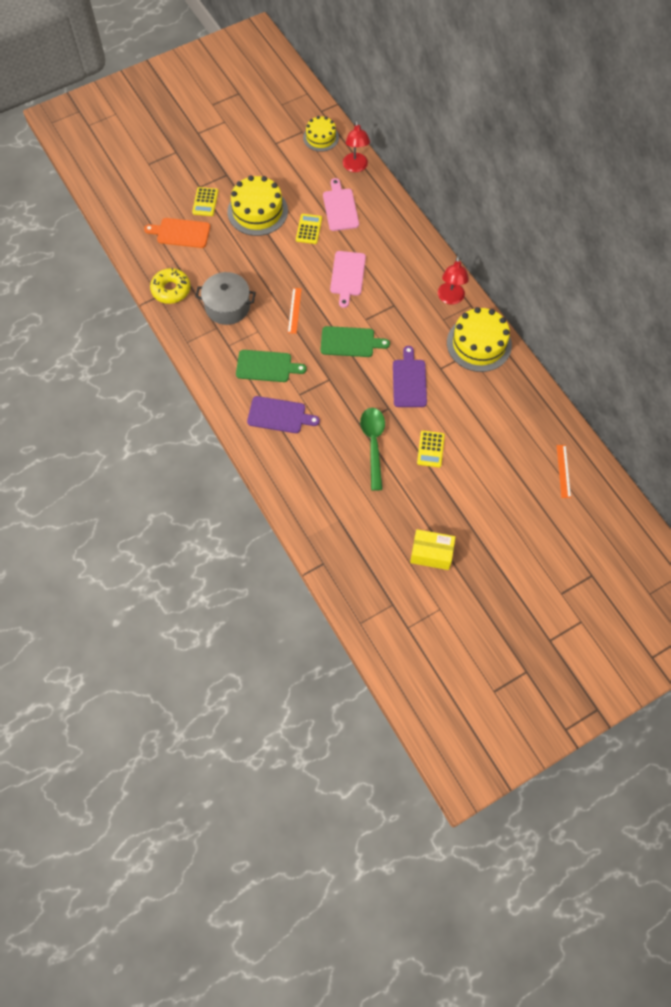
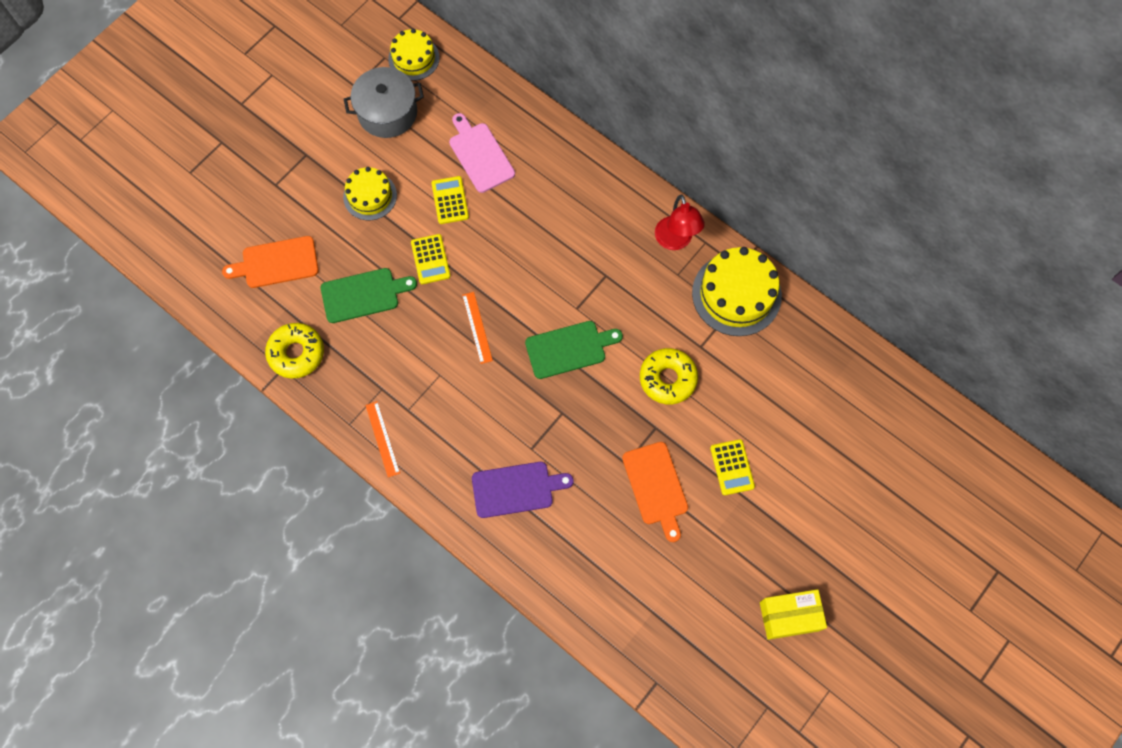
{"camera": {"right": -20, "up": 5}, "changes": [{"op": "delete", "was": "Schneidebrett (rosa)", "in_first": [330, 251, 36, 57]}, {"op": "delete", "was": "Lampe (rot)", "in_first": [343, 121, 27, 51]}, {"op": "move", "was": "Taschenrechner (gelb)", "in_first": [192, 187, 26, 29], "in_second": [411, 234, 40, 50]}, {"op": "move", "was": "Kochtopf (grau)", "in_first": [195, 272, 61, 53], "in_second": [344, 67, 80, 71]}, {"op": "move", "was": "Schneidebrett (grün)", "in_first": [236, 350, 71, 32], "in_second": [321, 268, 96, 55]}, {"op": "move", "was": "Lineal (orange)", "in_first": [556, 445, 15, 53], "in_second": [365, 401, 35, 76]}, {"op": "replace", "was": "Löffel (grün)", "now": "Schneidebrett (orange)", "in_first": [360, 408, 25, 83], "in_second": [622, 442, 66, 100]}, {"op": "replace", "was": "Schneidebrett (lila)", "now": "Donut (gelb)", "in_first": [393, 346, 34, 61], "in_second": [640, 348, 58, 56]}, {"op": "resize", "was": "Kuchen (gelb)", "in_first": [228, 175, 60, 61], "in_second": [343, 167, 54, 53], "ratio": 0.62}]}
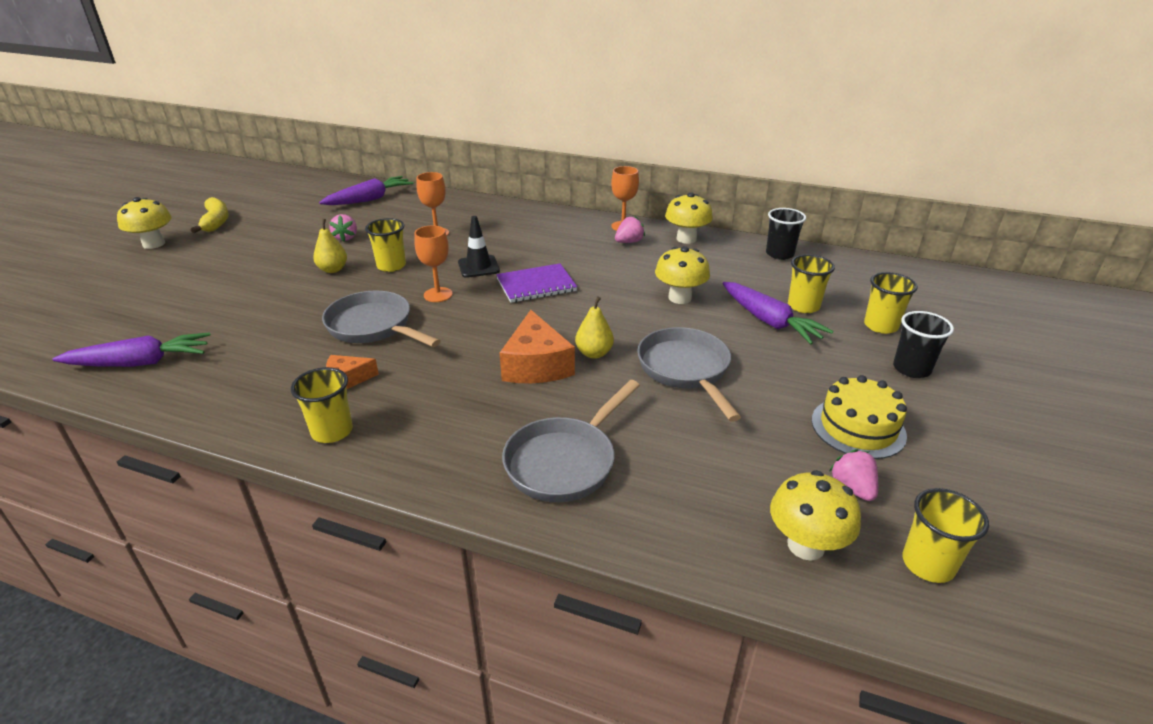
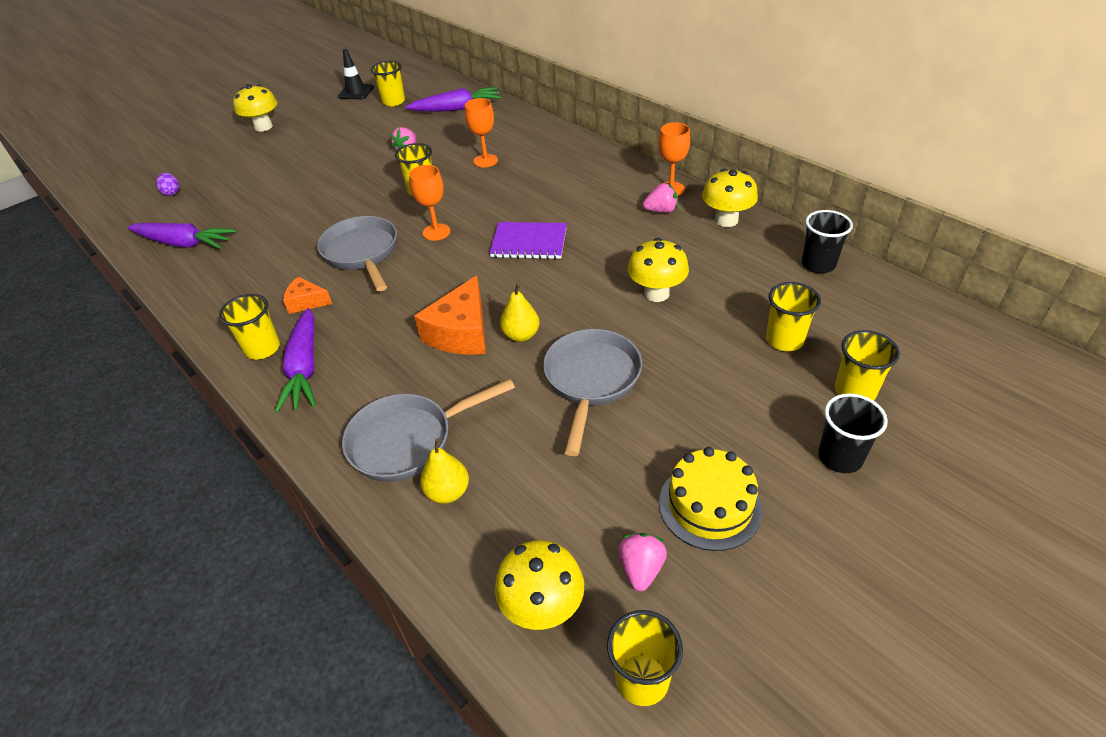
{"camera": {"right": 30, "up": 10}, "changes": [{"op": "delete", "was": "Banane (gelb)", "in_first": [191, 197, 38, 36]}, {"op": "insert", "now": "Ei (lila)", "in_second": [156, 173, 23, 23]}, {"op": "insert", "now": "Becher (gelb)", "in_second": [371, 61, 34, 45]}, {"op": "move", "was": "Birne (gelb)", "in_first": [313, 219, 34, 54], "in_second": [420, 438, 49, 66]}, {"op": "move", "was": "Leitkegel (schwarz)", "in_first": [458, 216, 42, 62], "in_second": [338, 49, 36, 50]}, {"op": "move", "was": "Karotte (lila)", "in_first": [723, 282, 110, 62], "in_second": [275, 308, 41, 105]}]}
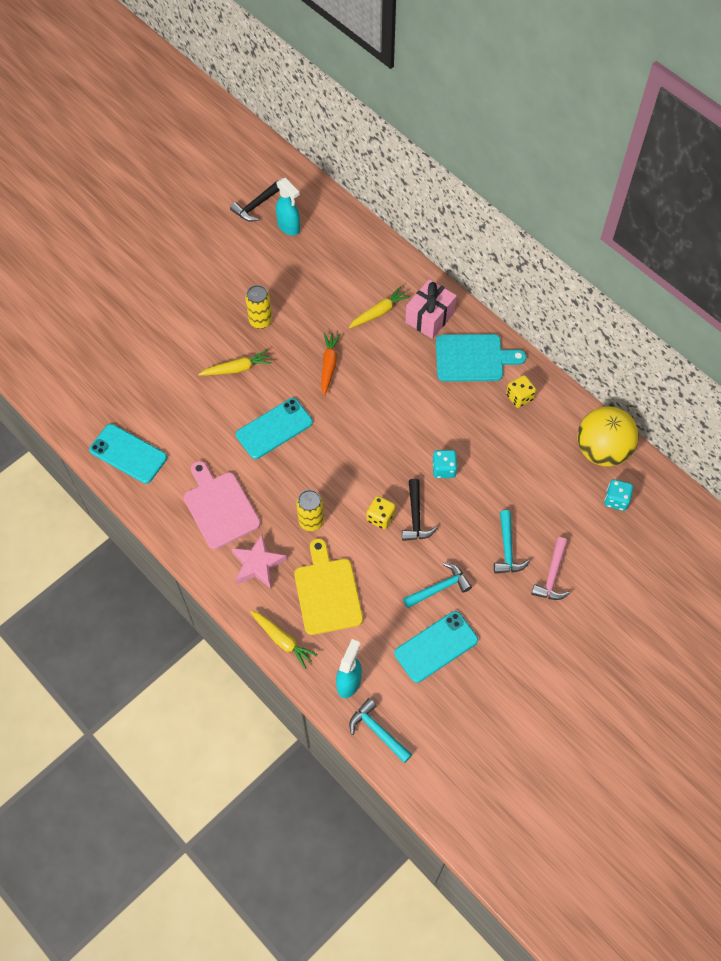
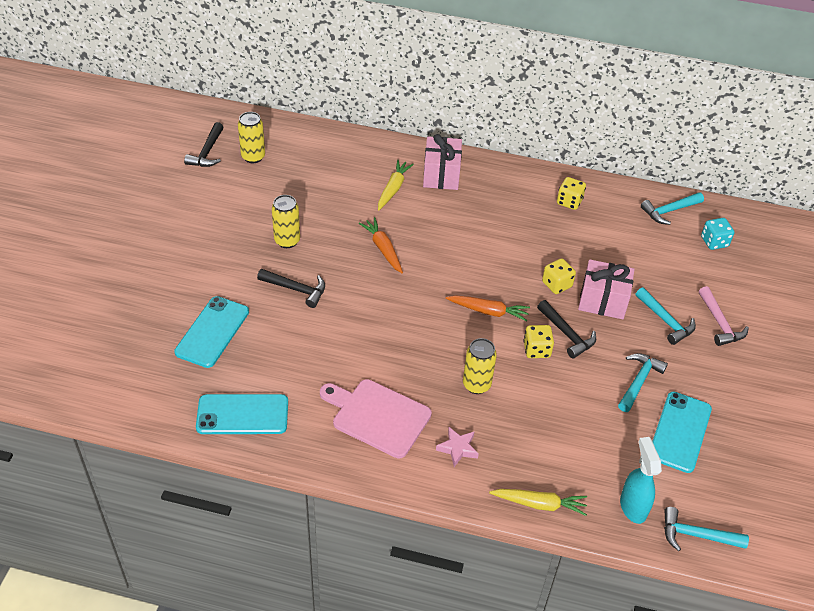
{"camera": {"right": -35, "up": -15}, "changes": [{"op": "delete", "was": "Schneidebrett (gelb)", "in_first": [294, 539, 69, 96]}, {"op": "delete", "was": "Schneidebrett (türkis)", "in_first": [436, 334, 90, 48]}, {"op": "insert", "now": "Karotte (orange)", "in_second": [446, 295, 84, 27]}, {"op": "insert", "now": "Geschenk (rosa)", "in_second": [578, 259, 57, 60]}, {"op": "move", "was": "Handy (türkis)", "in_first": [236, 398, 77, 61], "in_second": [174, 296, 75, 72]}, {"op": "replace", "was": "Karotte (gelb)", "now": "Hammer (schwarz)", "in_first": [198, 350, 74, 26], "in_second": [257, 269, 68, 39]}, {"op": "replace", "was": "Sprühflasche (türkis)", "now": "Dose (gelb)", "in_first": [276, 178, 24, 57], "in_second": [238, 112, 27, 51]}, {"op": "replace", "was": "Ball (gelb)", "now": "Hammer (türkis)", "in_first": [577, 406, 62, 60], "in_second": [641, 192, 63, 33]}, {"op": "recolor", "was": "Spielwürfel (türkis)", "now": "Spielwürfel (gelb)", "in_first": [433, 450, 25, 28], "in_second": [542, 258, 34, 36]}, {"op": "resize", "was": "Stern (rosa)", "in_first": [231, 534, 56, 55], "in_second": [436, 427, 43, 40], "ratio": 0.65}]}
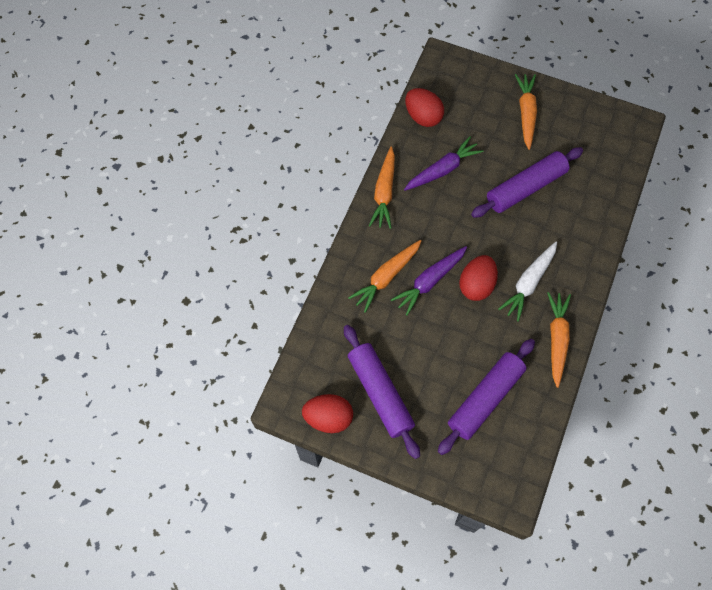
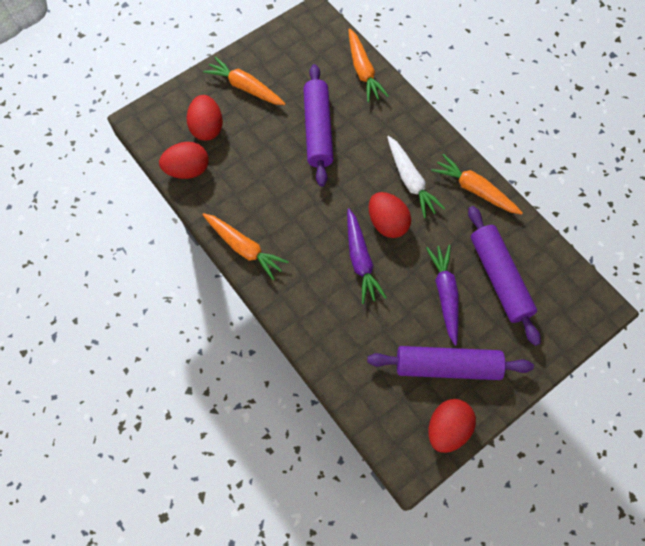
{"camera": {"right": -60, "up": 0}, "changes": [{"op": "insert", "now": "Ei (rot)", "in_second": [187, 95, 36, 46]}, {"op": "move", "was": "Karotte (orange)", "in_first": [348, 240, 73, 73], "in_second": [348, 29, 41, 73]}, {"op": "move", "was": "Karotte (lila)", "in_first": [404, 136, 79, 55], "in_second": [426, 245, 33, 101]}]}
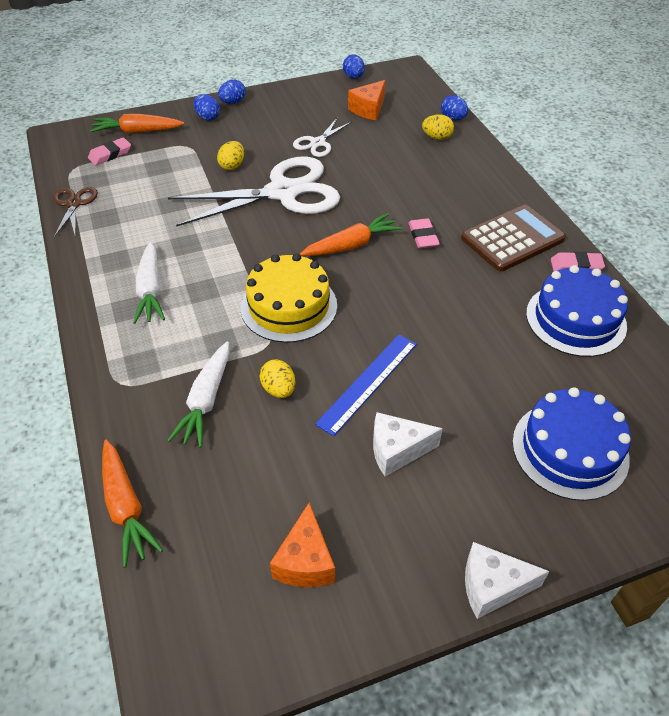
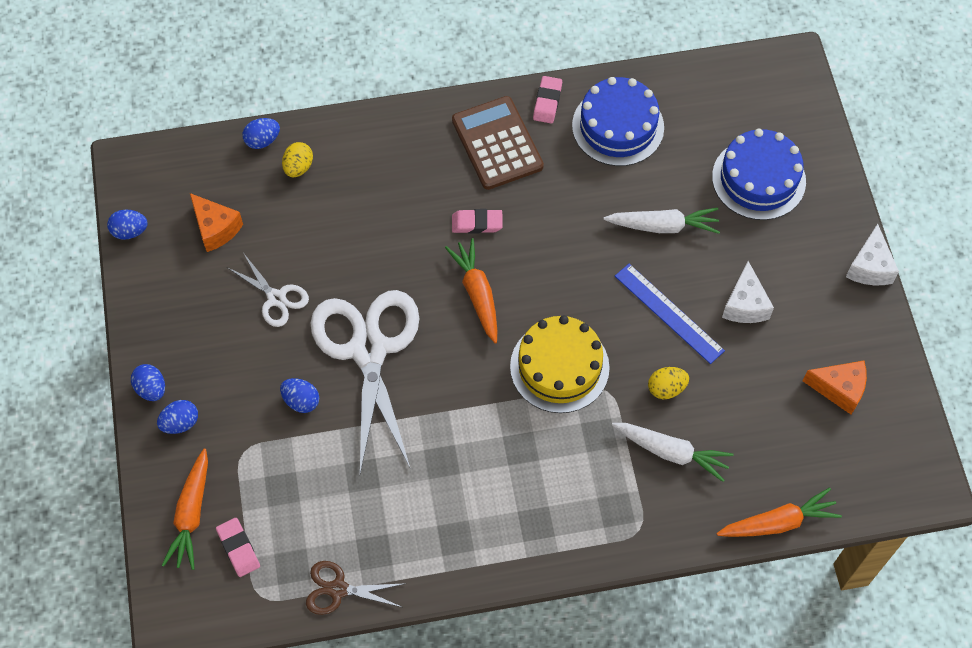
{"camera": {"right": -80, "up": 15}, "changes": [{"op": "move", "was": "Karotte (weiß)", "in_first": [133, 242, 32, 82], "in_second": [604, 207, 116, 27]}, {"op": "recolor", "was": "Ei (gelb)", "now": "Ei (blau)", "in_first": [217, 141, 27, 29], "in_second": [280, 378, 39, 35]}]}
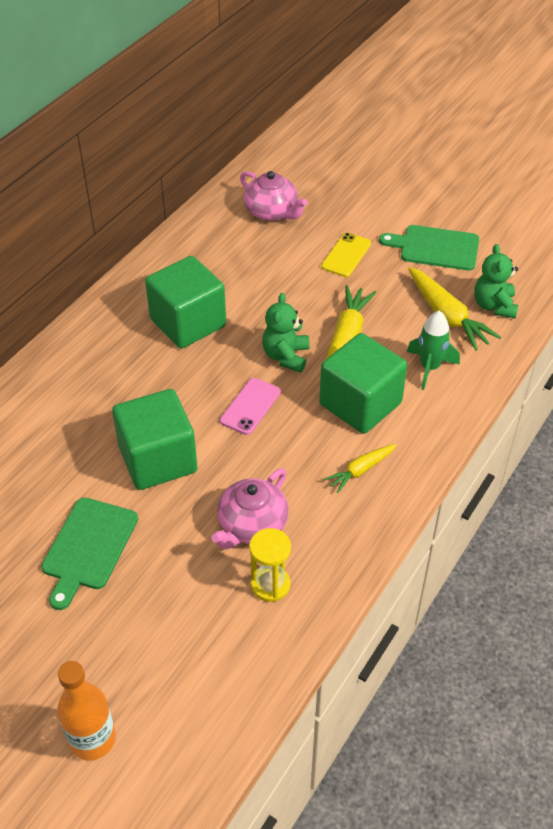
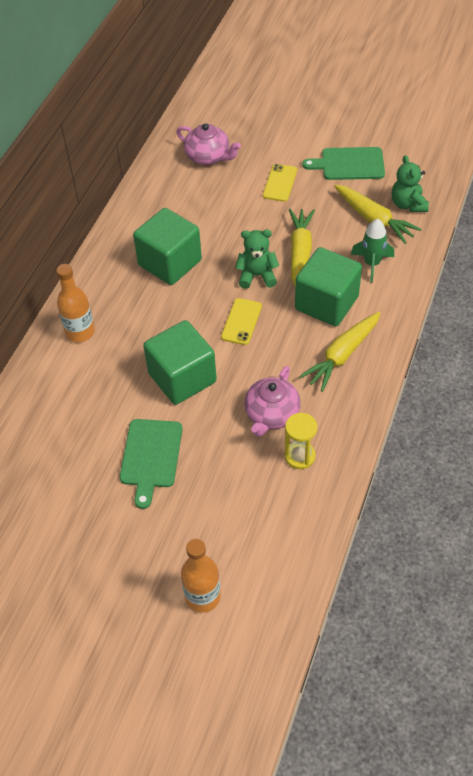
{"camera": {"right": -10, "up": 5}, "changes": [{"op": "insert", "now": "Flasche (orange)", "in_second": [56, 264, 39, 78]}, {"op": "recolor", "was": "Handy (rosa)", "now": "Handy (gelb)", "in_first": [220, 378, 61, 57], "in_second": [221, 298, 41, 47]}, {"op": "rotate", "was": "Teddybär (grün)", "in_first": [262, 293, 47, 80], "in_second": [235, 229, 44, 60], "clockwise": 90}, {"op": "resize", "was": "Karotte (gelb)", "in_first": [324, 444, 72, 49], "in_second": [299, 312, 81, 80], "ratio": 1.7}]}
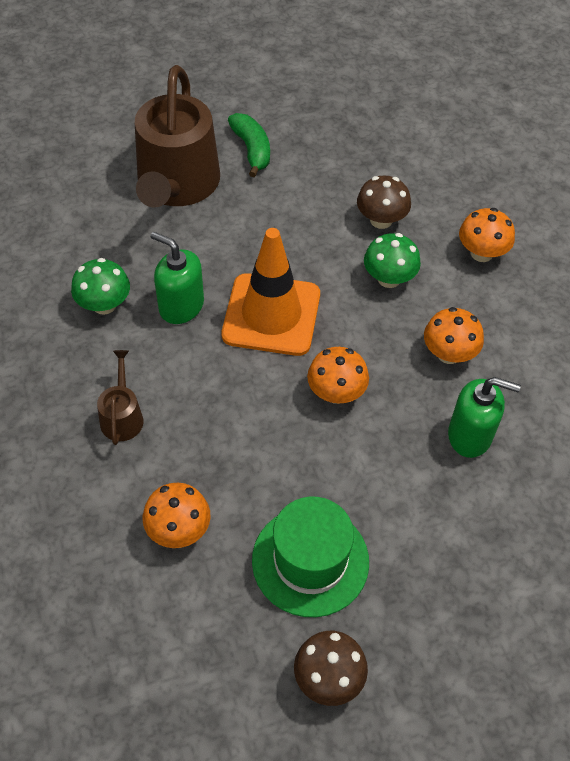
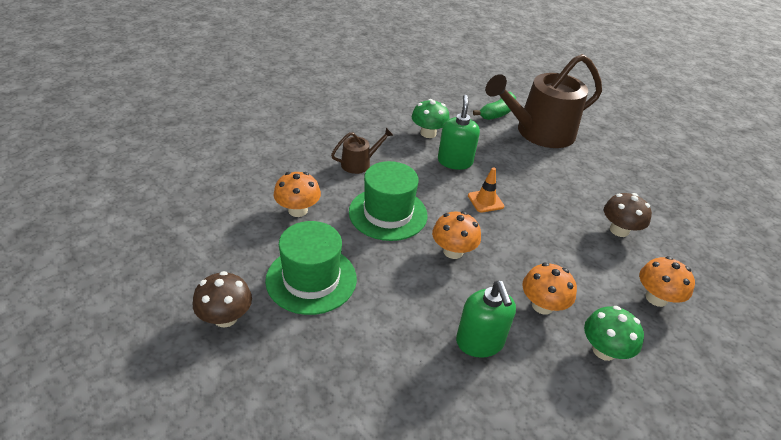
{"camera": {"right": 60, "up": -15}, "changes": [{"op": "insert", "now": "Hut (grün)", "in_second": [349, 161, 78, 80]}, {"op": "move", "was": "Banane (grün)", "in_first": [228, 113, 42, 64], "in_second": [473, 92, 43, 28]}, {"op": "move", "was": "Pilz (grün)", "in_first": [364, 233, 57, 55], "in_second": [584, 306, 60, 55]}, {"op": "resize", "was": "Leitkegel (orange)", "in_first": [222, 228, 98, 128], "in_second": [468, 167, 36, 46], "ratio": 0.44}]}
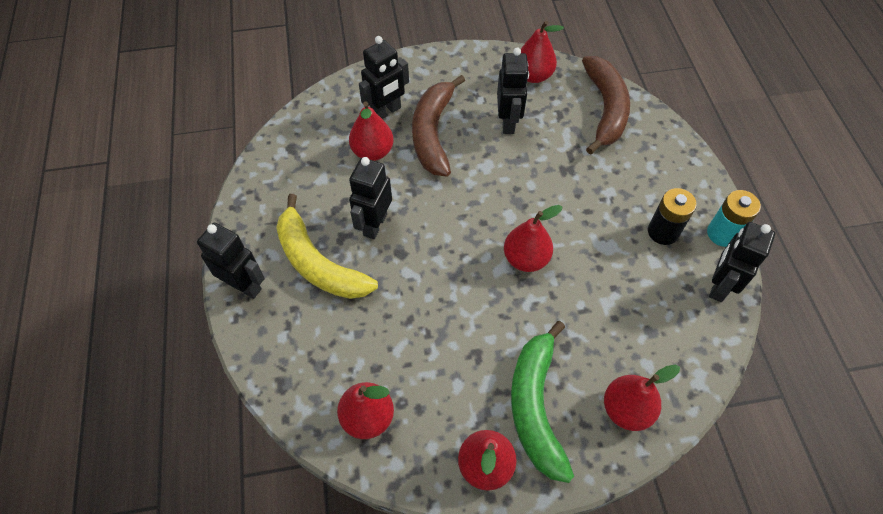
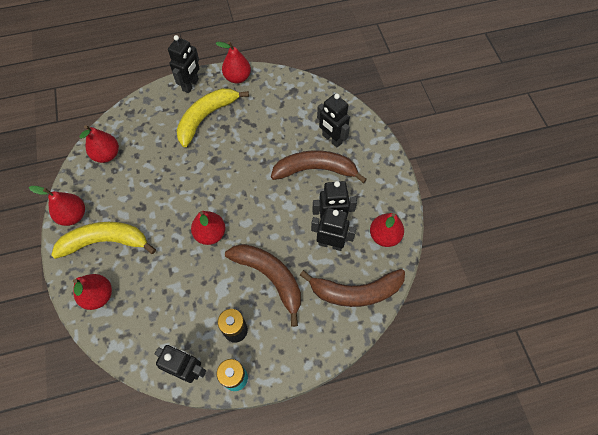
{"camera": {"right": 85, "up": 5}, "changes": [{"op": "insert", "now": "Banane (braun)", "in_second": [225, 244, 76, 83]}, {"op": "move", "was": "Birne (rot)", "in_first": [349, 101, 45, 60], "in_second": [215, 41, 36, 43]}, {"op": "move", "was": "Roboter (schwarz)", "in_first": [349, 157, 43, 82], "in_second": [311, 208, 45, 43]}, {"op": "recolor", "was": "Banane (grün)", "now": "Banane (gelb)", "in_first": [511, 321, 63, 162], "in_second": [51, 222, 105, 37]}]}
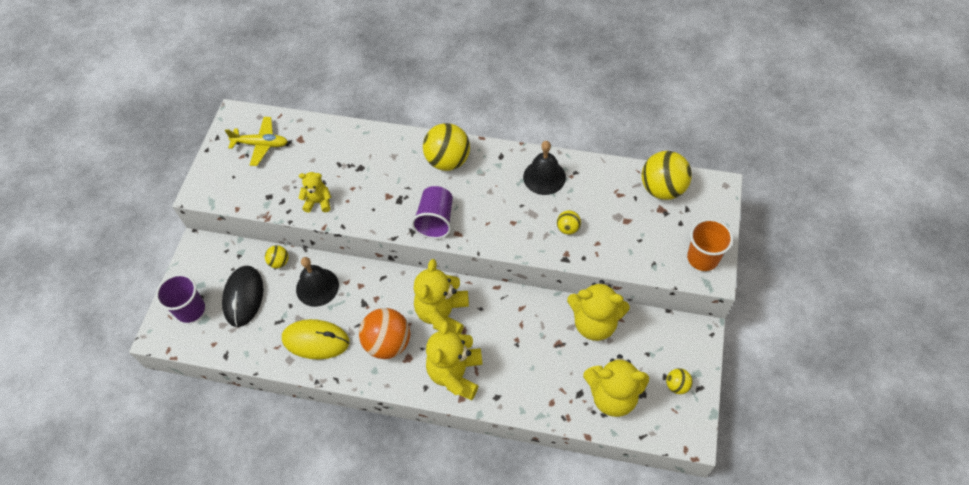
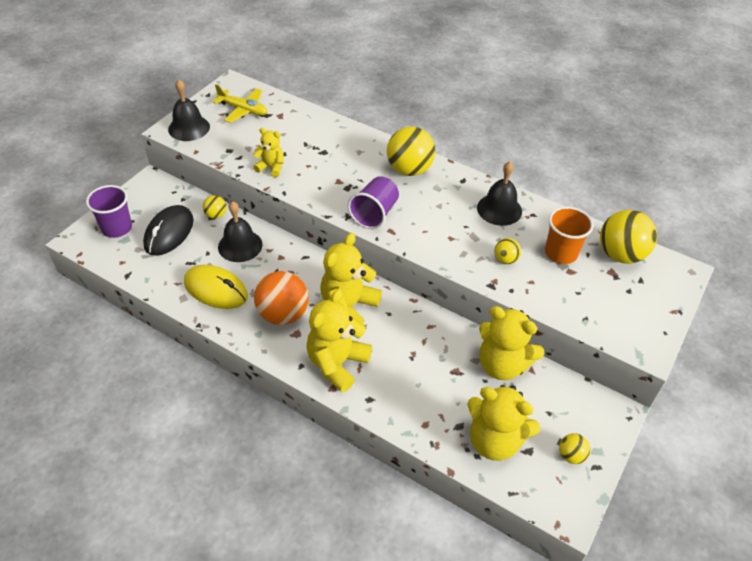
{"camera": {"right": 15, "up": -10}, "changes": [{"op": "insert", "now": "Glocke (schwarz)", "in_second": [168, 79, 42, 62]}, {"op": "move", "was": "Becher (orange)", "in_first": [687, 219, 46, 52], "in_second": [545, 206, 49, 58]}]}
